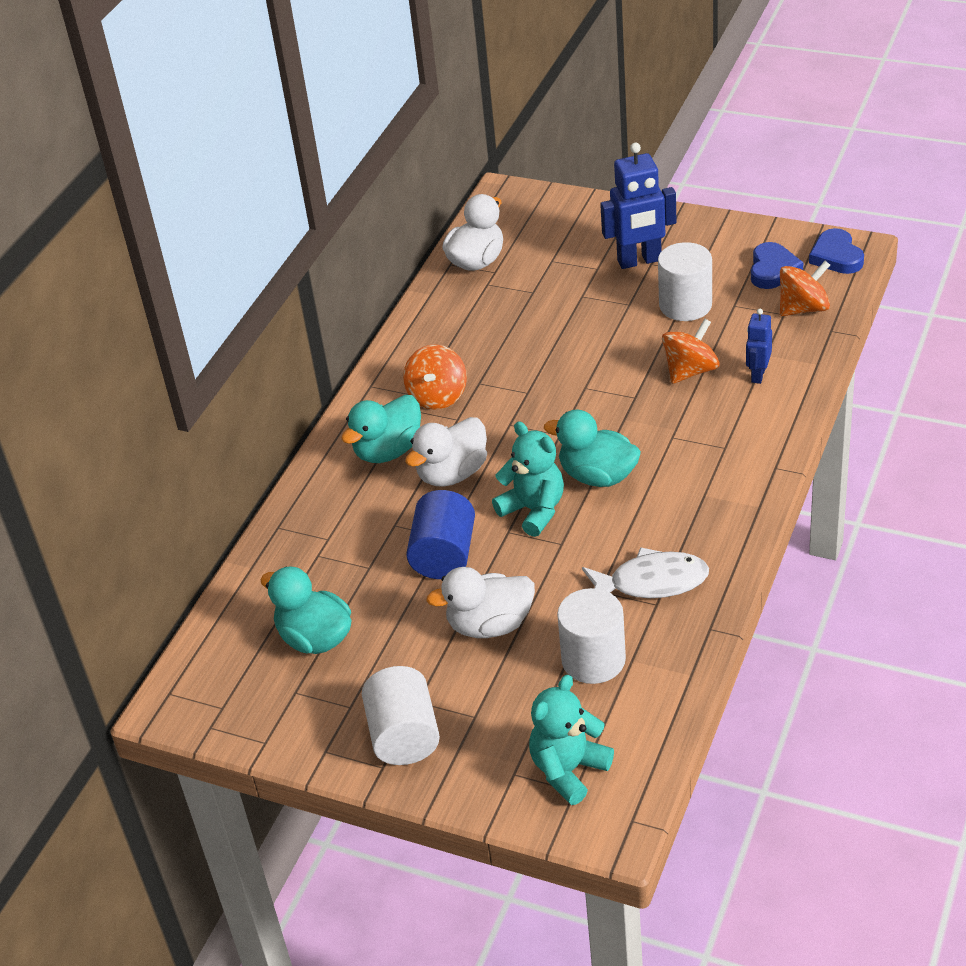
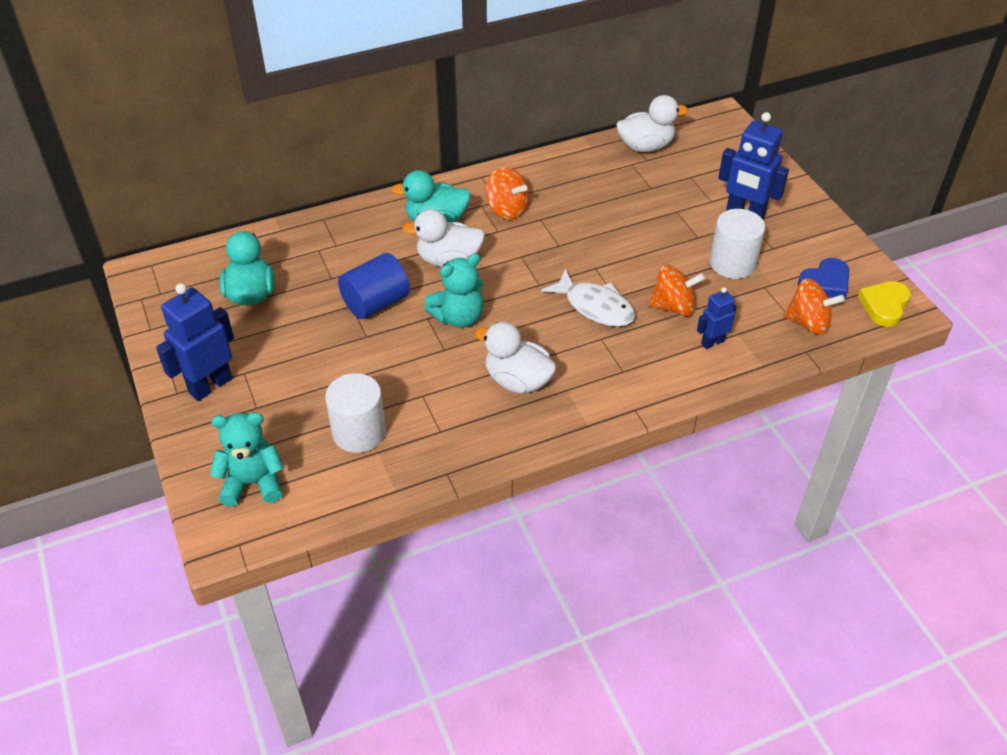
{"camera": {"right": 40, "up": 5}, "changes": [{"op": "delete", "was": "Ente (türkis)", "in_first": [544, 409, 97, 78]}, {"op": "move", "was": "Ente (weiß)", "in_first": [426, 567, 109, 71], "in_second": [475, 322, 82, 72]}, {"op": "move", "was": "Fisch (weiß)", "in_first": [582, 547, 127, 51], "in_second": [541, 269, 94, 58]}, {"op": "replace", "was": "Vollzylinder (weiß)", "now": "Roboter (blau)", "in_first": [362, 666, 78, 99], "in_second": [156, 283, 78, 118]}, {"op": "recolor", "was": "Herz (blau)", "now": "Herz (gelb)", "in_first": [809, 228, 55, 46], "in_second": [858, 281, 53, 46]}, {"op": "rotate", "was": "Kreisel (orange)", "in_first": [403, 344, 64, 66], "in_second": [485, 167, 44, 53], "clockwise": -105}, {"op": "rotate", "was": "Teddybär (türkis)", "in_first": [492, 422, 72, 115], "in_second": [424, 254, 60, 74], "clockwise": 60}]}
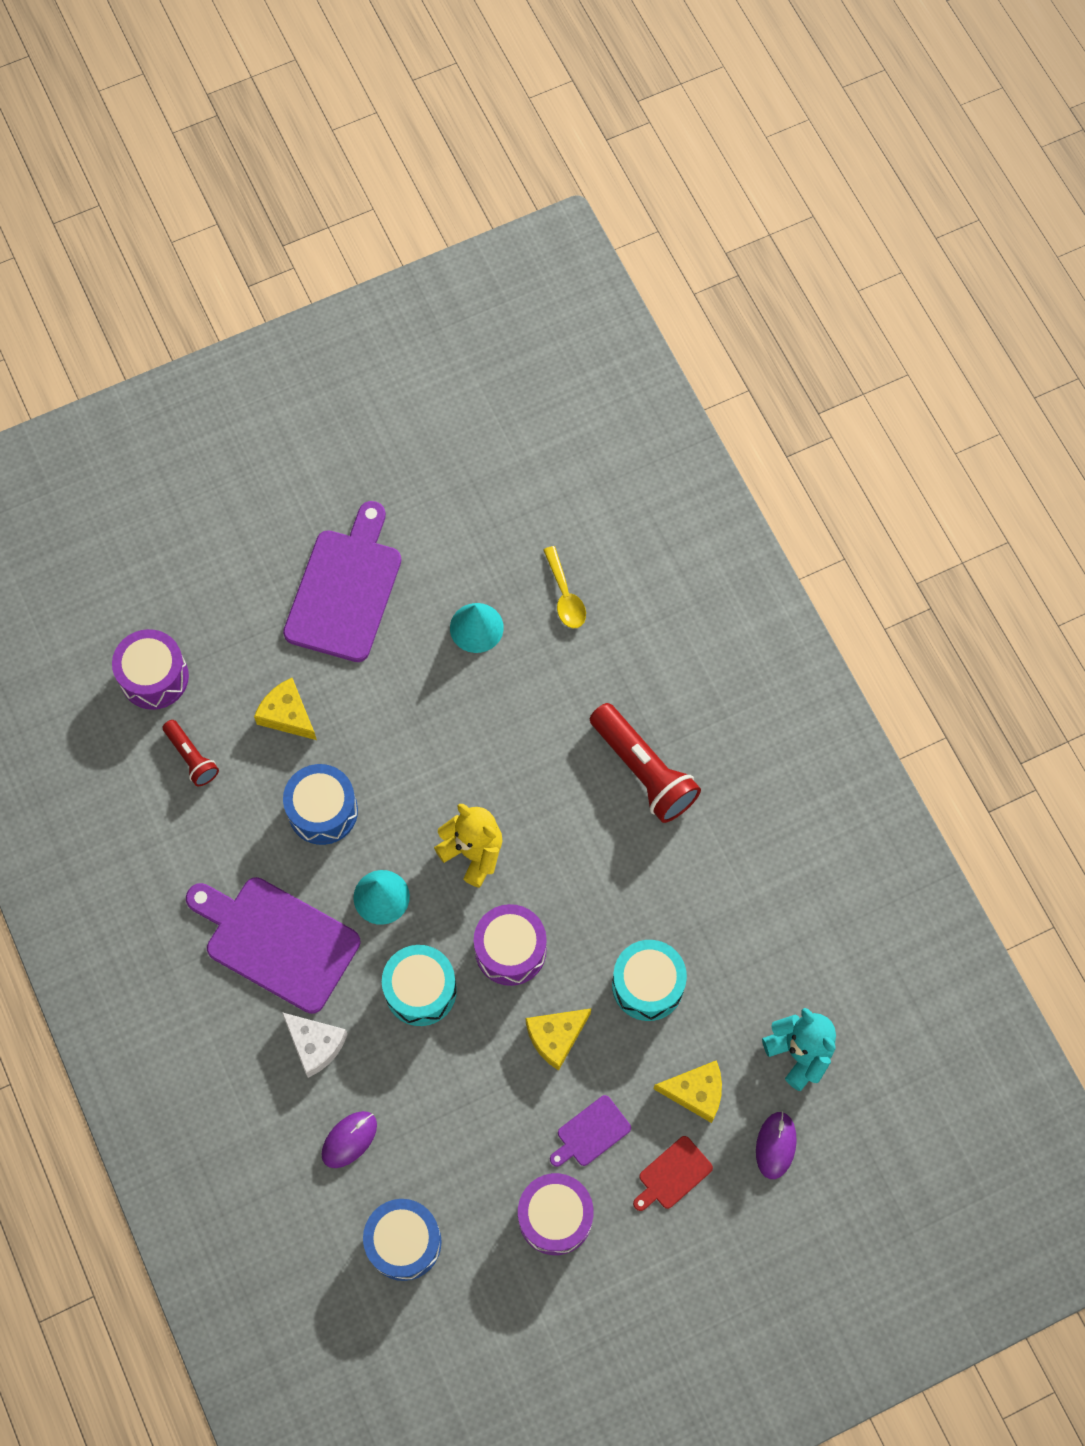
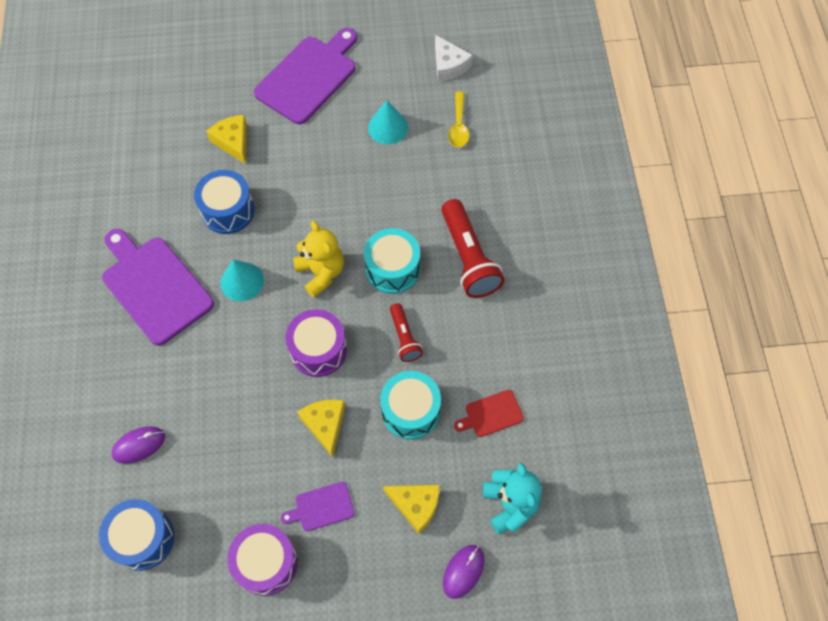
{"camera": {"right": 20, "up": -5}, "changes": [{"op": "delete", "was": "Trommel (lila)", "in_first": [112, 629, 77, 81]}, {"op": "move", "was": "Taschenlampe (rot)", "in_first": [163, 720, 56, 66], "in_second": [390, 303, 33, 59]}, {"op": "move", "was": "Käse (weiß)", "in_first": [282, 1012, 66, 66], "in_second": [435, 35, 38, 47]}, {"op": "move", "was": "Trommel (türkis)", "in_first": [382, 945, 75, 81], "in_second": [364, 228, 56, 66]}, {"op": "move", "was": "Schneidebrett (rot)", "in_first": [633, 1136, 80, 75], "in_second": [454, 390, 70, 47]}, {"op": "rotate", "was": "Käse (gelb)", "in_first": [526, 1009, 65, 62], "in_second": [297, 399, 48, 58], "clockwise": 90}]}
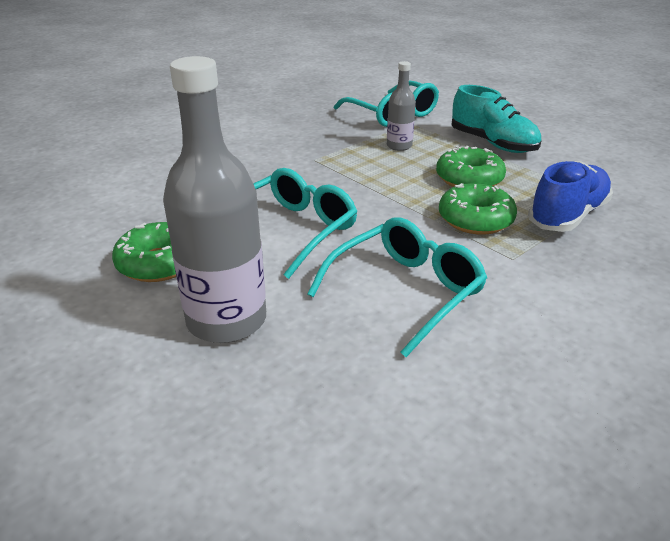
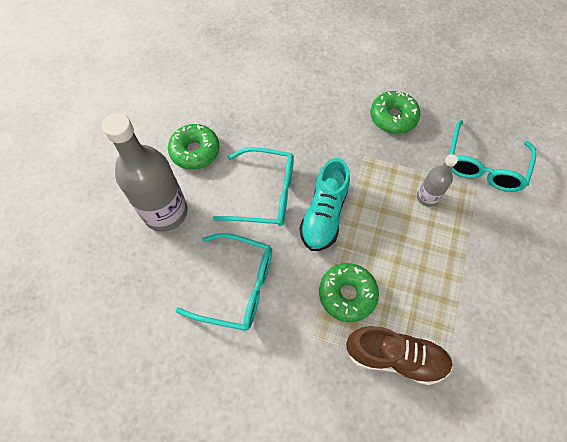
{"camera": {"right": 60, "up": 30}, "changes": [{"op": "move", "was": "Donut (grün)", "in_first": [436, 146, 70, 41], "in_second": [370, 91, 50, 43]}, {"op": "move", "was": "Schuh (türkis)", "in_first": [451, 85, 90, 68], "in_second": [299, 158, 51, 93]}, {"op": "recolor", "was": "Schuh (blau)", "now": "Schuh (braun)", "in_first": [528, 161, 85, 71], "in_second": [346, 326, 107, 59]}]}
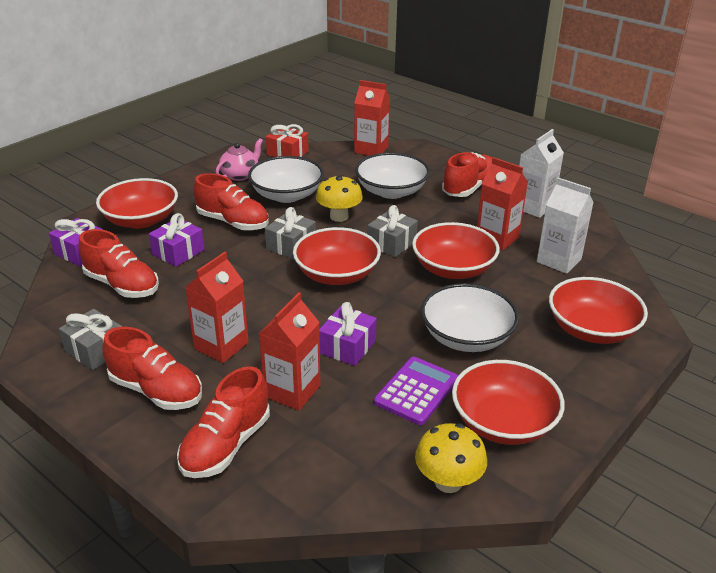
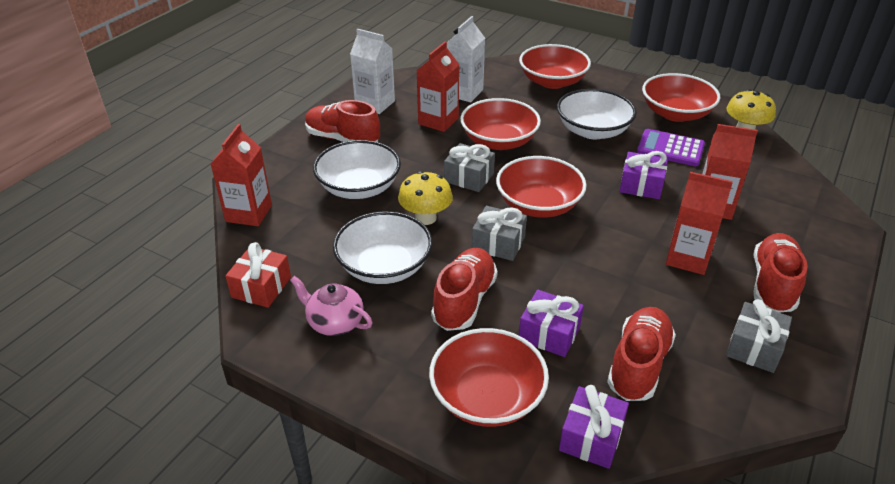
{"camera": {"right": -100, "up": 5}, "changes": [{"op": "delete", "was": "Schuh (rot)", "in_first": [177, 366, 93, 112]}]}
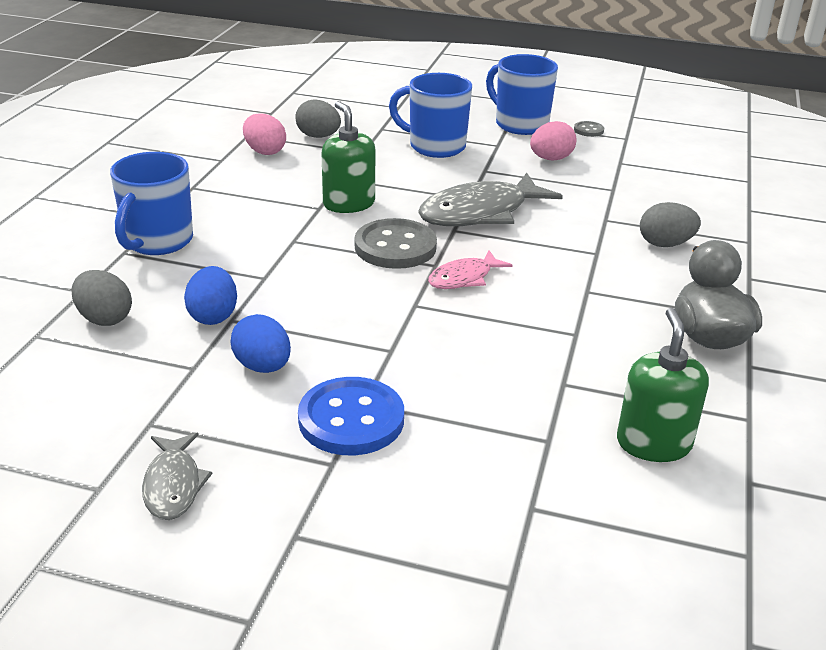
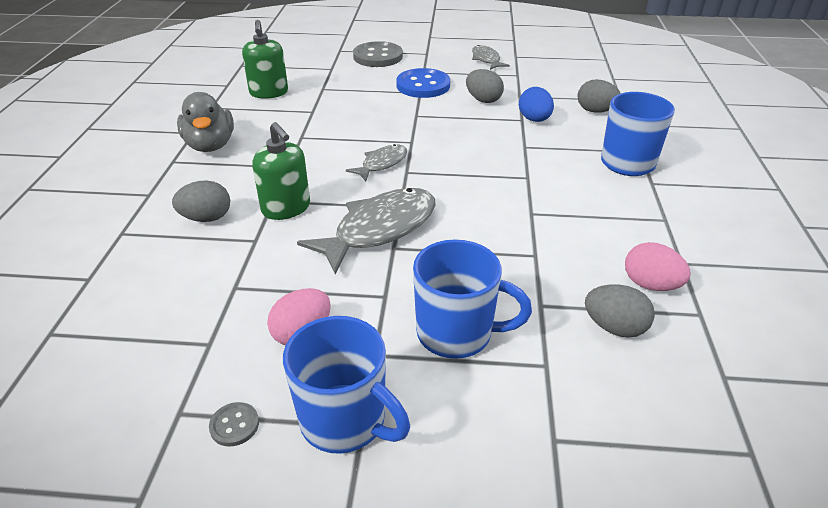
{"camera": {"right": 170, "up": 5}, "changes": [{"op": "move", "was": "Seifenspender (grün)", "in_first": [322, 101, 53, 112], "in_second": [252, 122, 58, 98]}, {"op": "move", "was": "Knopf (grau)", "in_first": [355, 218, 82, 51], "in_second": [353, 41, 50, 26]}, {"op": "recolor", "was": "Ei (blau)", "now": "Ei (grau)", "in_first": [231, 314, 60, 59], "in_second": [466, 69, 38, 34]}, {"op": "recolor", "was": "Fisch (rosa)", "now": "Fisch (grau)", "in_first": [428, 250, 85, 39], "in_second": [346, 144, 61, 37]}]}
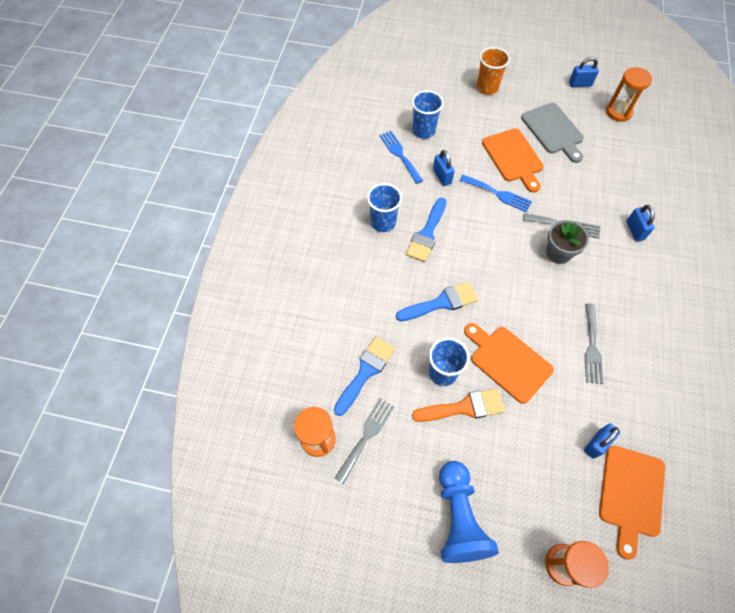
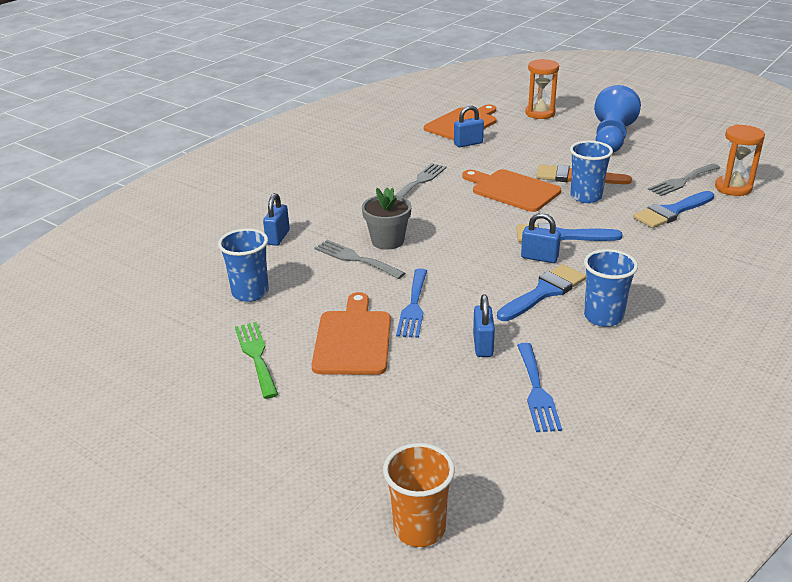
{"camera": {"right": -155, "up": -30}, "changes": [{"op": "delete", "was": "Sanduhr (orange)", "in_first": [606, 67, 46, 55]}, {"op": "move", "was": "Becher (blau)", "in_first": [412, 90, 32, 49], "in_second": [218, 228, 51, 74]}, {"op": "move", "was": "Becher (orange)", "in_first": [477, 47, 33, 48], "in_second": [383, 443, 72, 104]}, {"op": "move", "was": "Vorhängeschloss (blau)", "in_first": [569, 57, 30, 30], "in_second": [521, 213, 40, 50]}, {"op": "replace", "was": "Schneidebrett (grau)", "now": "Gabel (grün)", "in_first": [521, 103, 63, 60], "in_second": [235, 322, 43, 77]}, {"op": "rotate", "was": "Gabel (blau)", "in_first": [460, 175, 72, 37], "in_second": [396, 268, 31, 70], "clockwise": -135}, {"op": "rotate", "was": "Schneidebrett (orange)", "in_first": [464, 323, 90, 81], "in_second": [462, 169, 99, 43], "clockwise": 150}]}
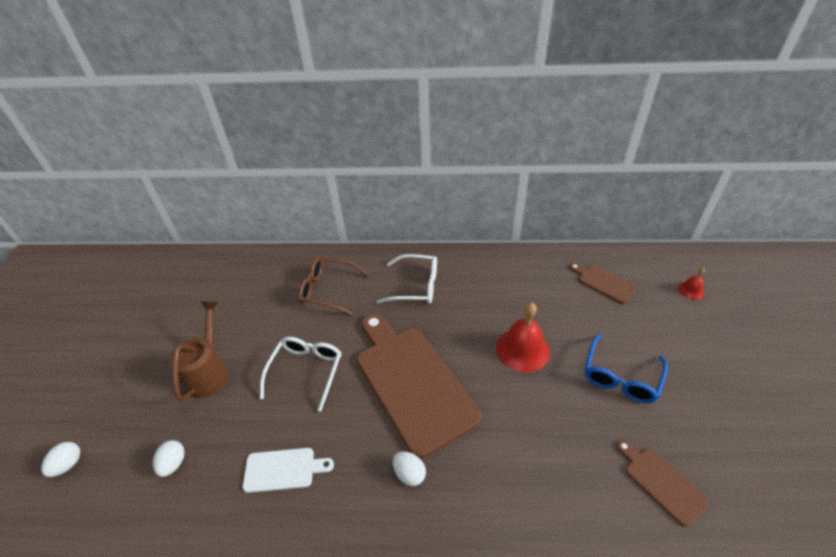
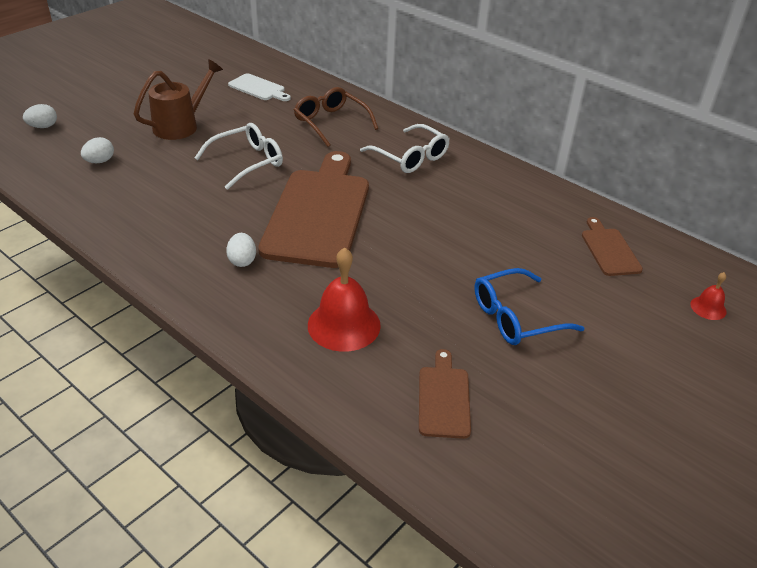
{"camera": {"right": 35, "up": -5}, "changes": [{"op": "move", "was": "Schneidebrett (weiß)", "in_first": [243, 448, 91, 45], "in_second": [228, 73, 63, 28]}, {"op": "move", "was": "Glocke (rot)", "in_first": [496, 303, 54, 69], "in_second": [308, 247, 73, 105]}]}
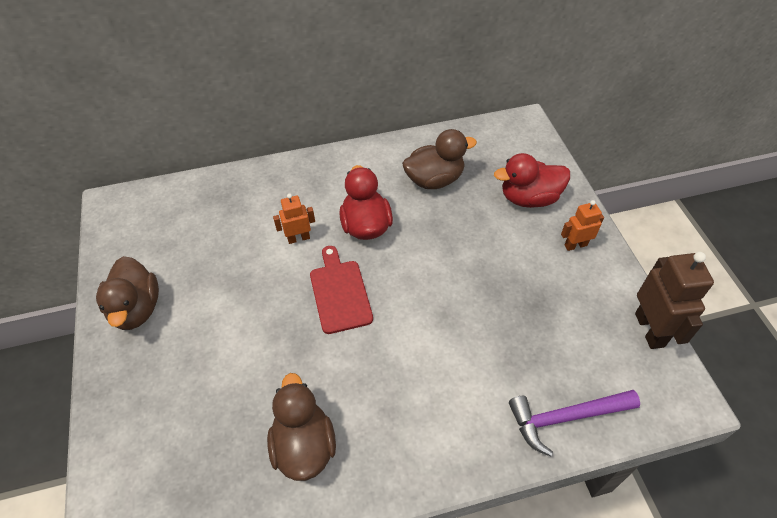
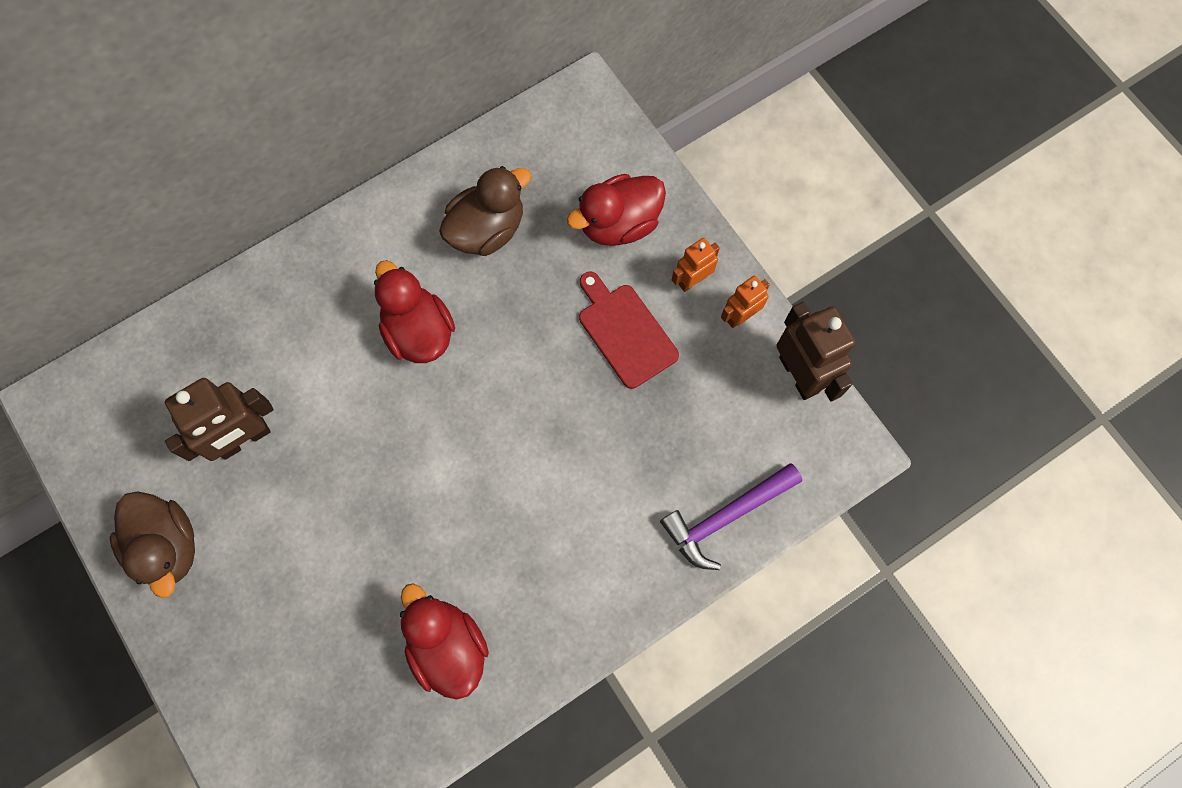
{"camera": {"right": -20, "up": 20}, "changes": [{"op": "insert", "now": "Roboter (braun)", "in_second": [165, 378, 109, 83]}, {"op": "move", "was": "Roboter (orange)", "in_first": [273, 193, 42, 51], "in_second": [721, 276, 49, 52]}, {"op": "move", "was": "Schneidebrett (rot)", "in_first": [310, 246, 63, 88], "in_second": [579, 272, 100, 117]}, {"op": "recolor", "was": "Ente (braun)", "now": "Ente (rot)", "in_first": [267, 373, 69, 108], "in_second": [400, 584, 89, 116]}]}
